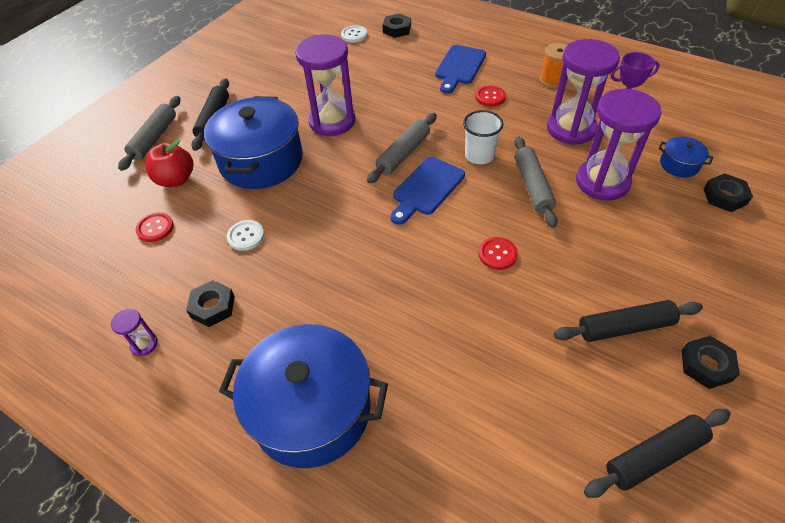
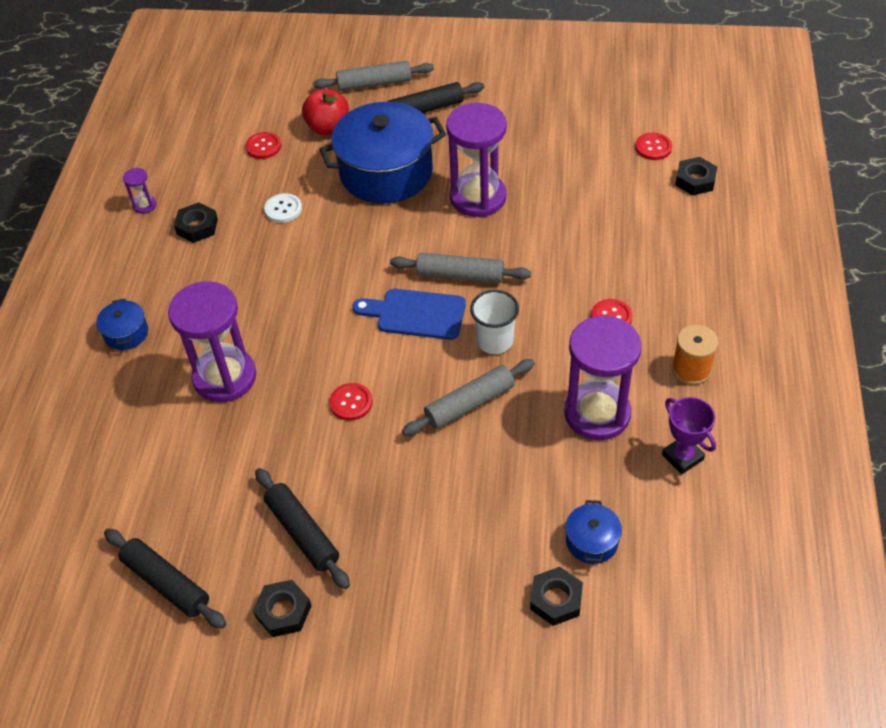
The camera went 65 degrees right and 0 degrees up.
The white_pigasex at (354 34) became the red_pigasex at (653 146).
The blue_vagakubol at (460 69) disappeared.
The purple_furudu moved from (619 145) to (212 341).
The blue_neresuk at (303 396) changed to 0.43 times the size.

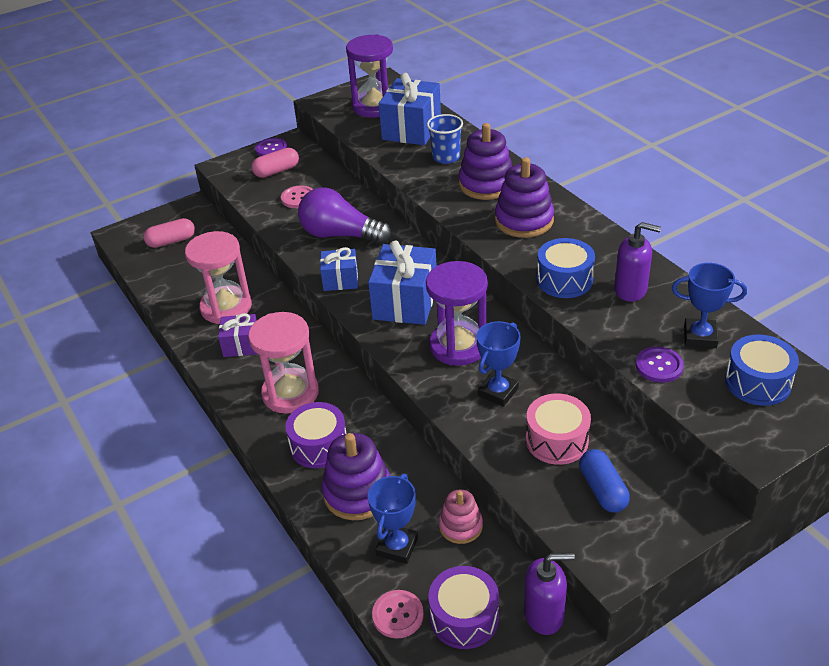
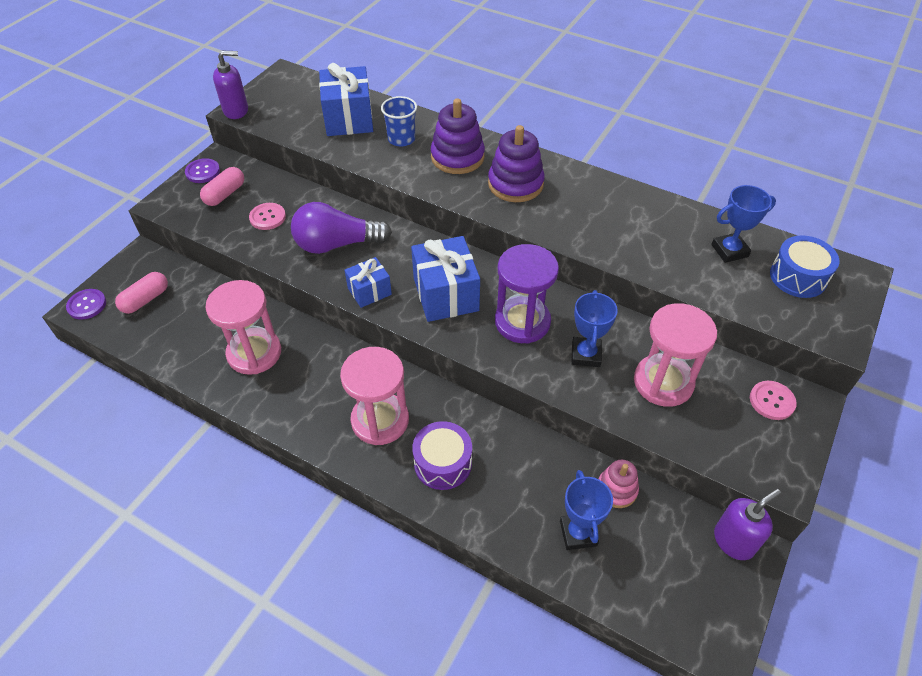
The camera went 30 degrees left and 10 degrees up.
The purple_furudu at (369 76) disappeared.
The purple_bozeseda moved from (637 262) to (230 85).
The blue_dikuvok at (566 268) disappeared.
The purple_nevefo at (237 335) disappeared.
The purple_pigasex moved from (660 365) to (86 304).
The pink_dikuvok at (558 429) was replaced by the pink_furudu at (675 355).
The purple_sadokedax at (356 476) disappeared.
The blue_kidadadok at (604 481) disappeared.
The purple_dikuvok at (463 607) disappeared.
The pink_pigasex moved from (398 614) to (773 400).

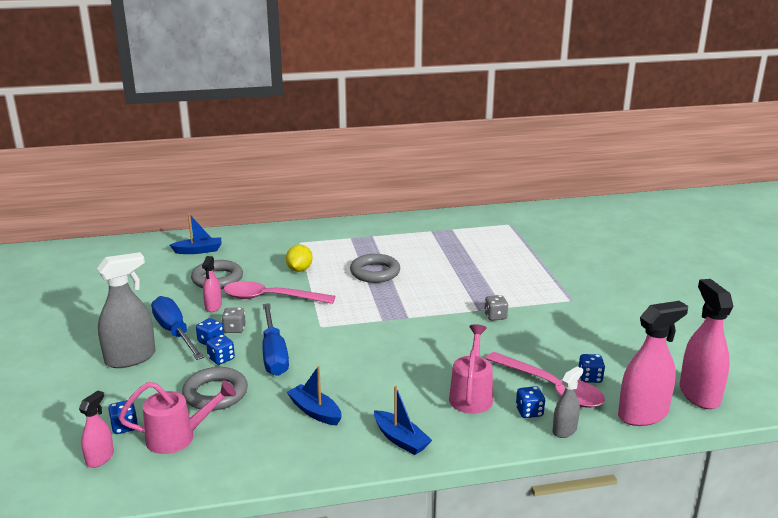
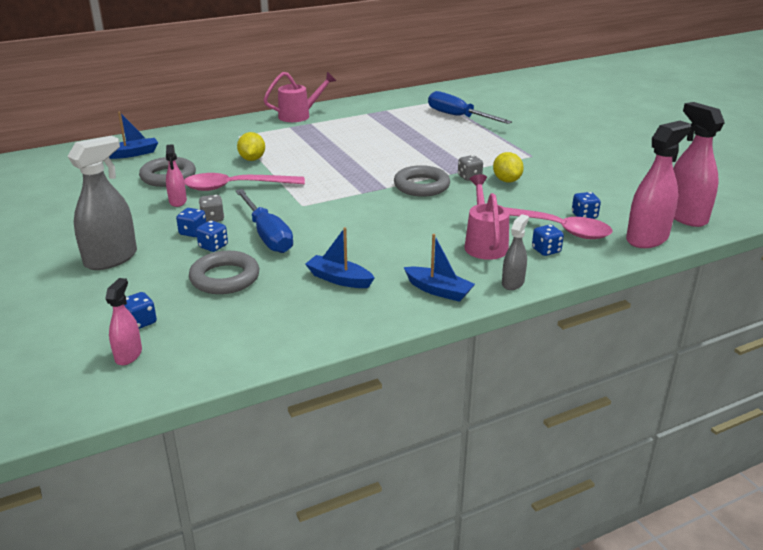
The camera went 15 degrees left and 5 degrees up.
The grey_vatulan moved from (375 268) to (422 181).
The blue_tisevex moved from (177 328) to (470 107).
The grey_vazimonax moved from (568 402) to (515 252).
The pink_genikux moved from (177 417) to (299 97).
The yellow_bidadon at (508 167) appeared.

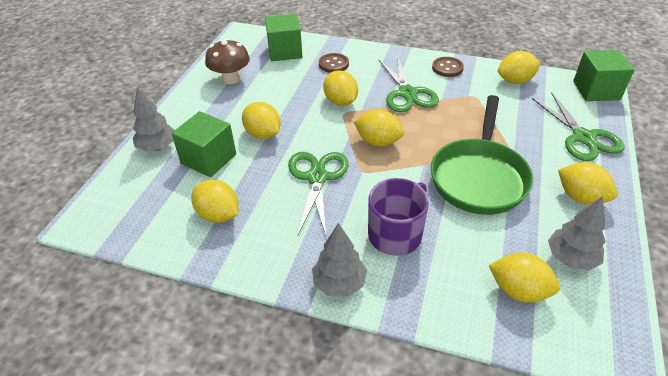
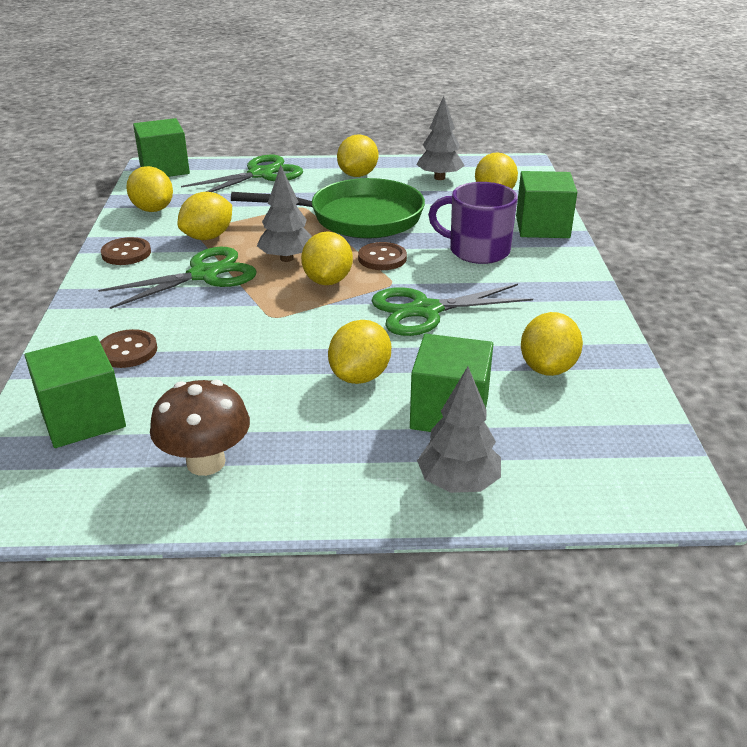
The camera went 110 degrees left and 10 degrees down.
The yellow_bidadon moved from (340 88) to (204 216).
The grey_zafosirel moved from (339 260) to (284 213).
The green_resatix at (546 204) appeared.
The brown_pigasex at (382 256) appeared.

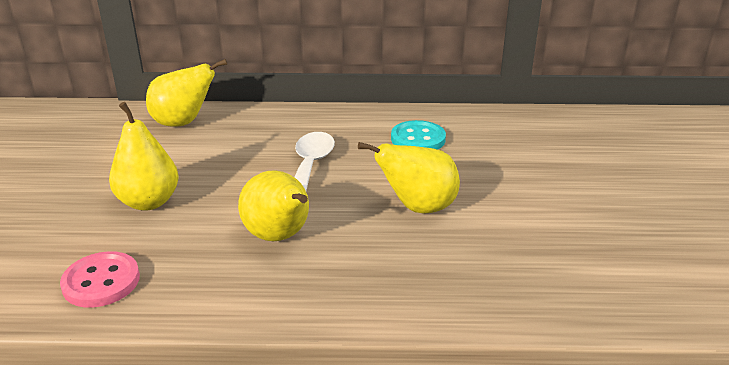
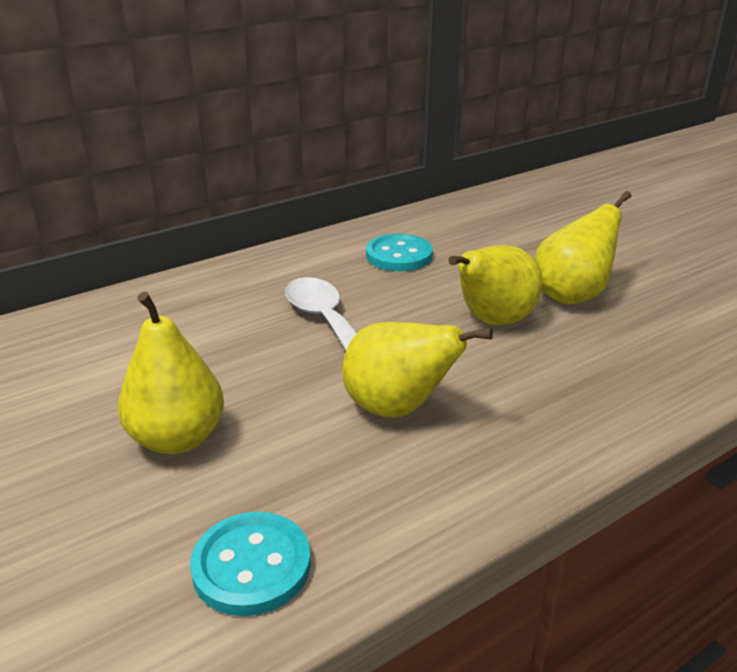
The camera went 35 degrees left and 0 degrees up.
The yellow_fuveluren moved from (186 93) to (583 247).
The pink_pigasex at (100 279) became the turquoise_pigasex at (250 564).

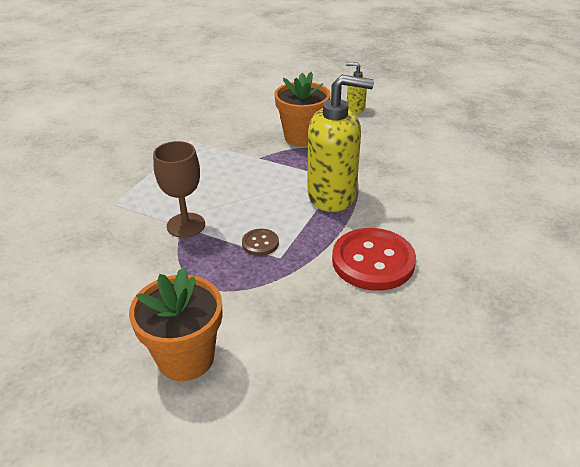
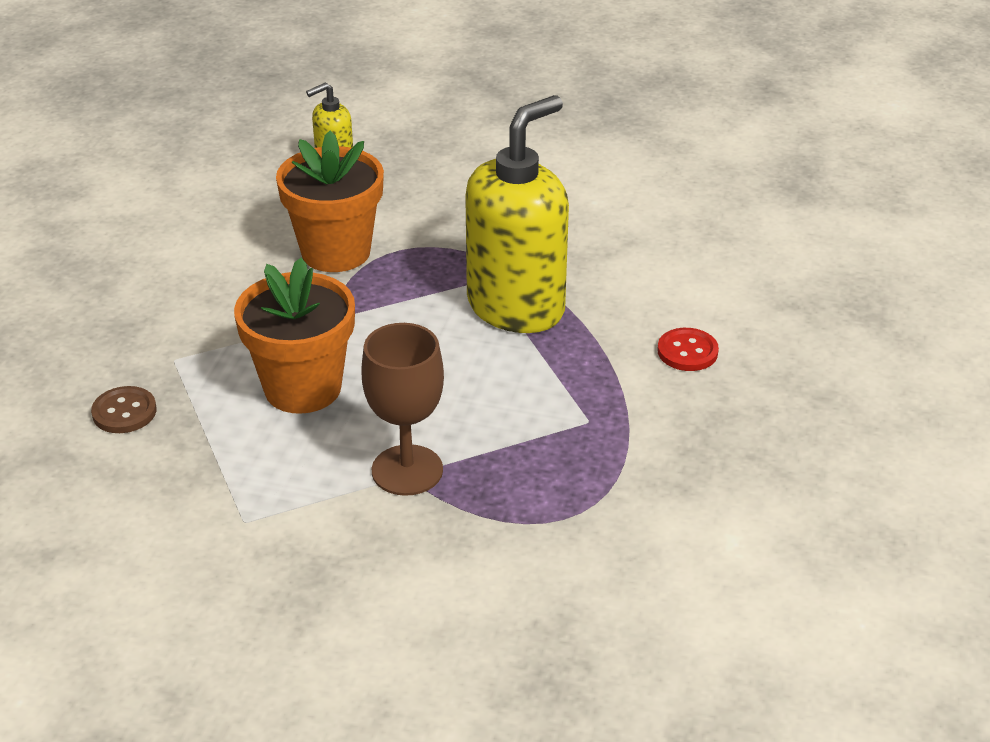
The camera went 50 degrees left and 0 degrees up.
The red_pigasex at (374 259) changed to 0.47 times the size.
The brown_pigasex moved from (260 242) to (124 409).
The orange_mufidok moved from (175 324) to (294 336).

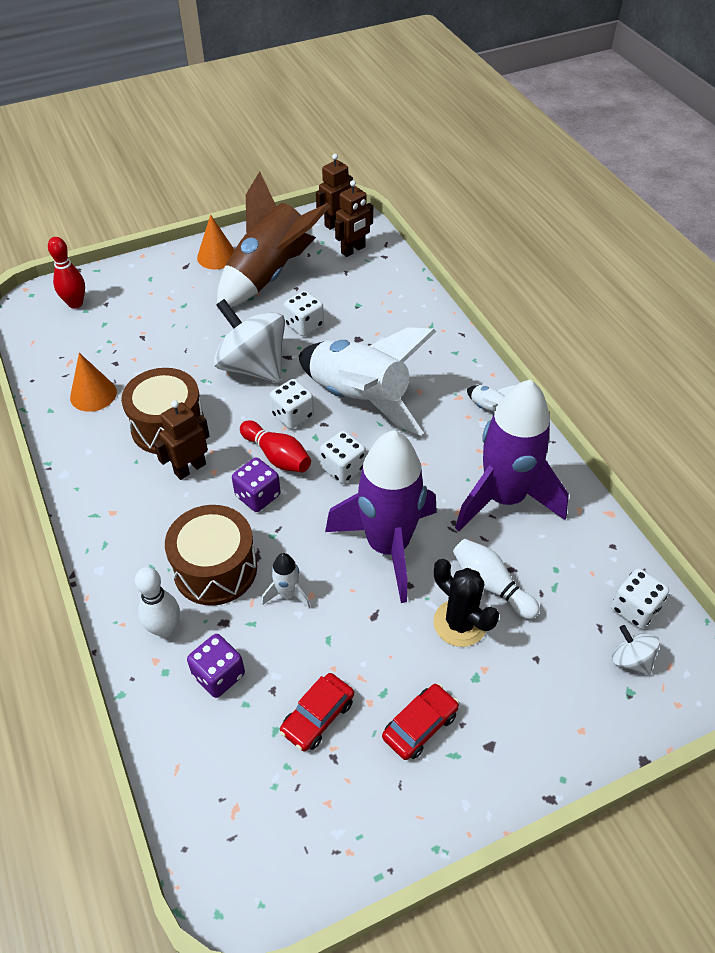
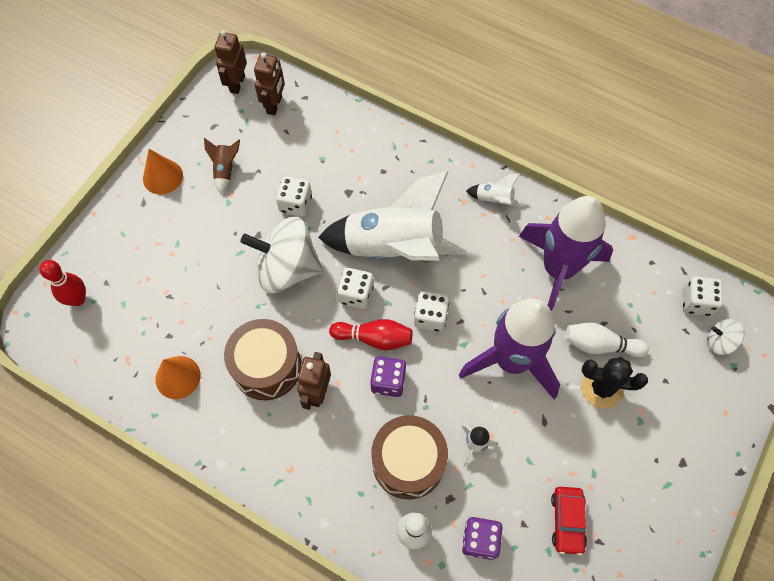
The camera went 35 degrees left and 15 degrees up.
The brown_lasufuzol at (273 241) changed to 0.40 times the size.
The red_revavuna at (420 722) disappeared.

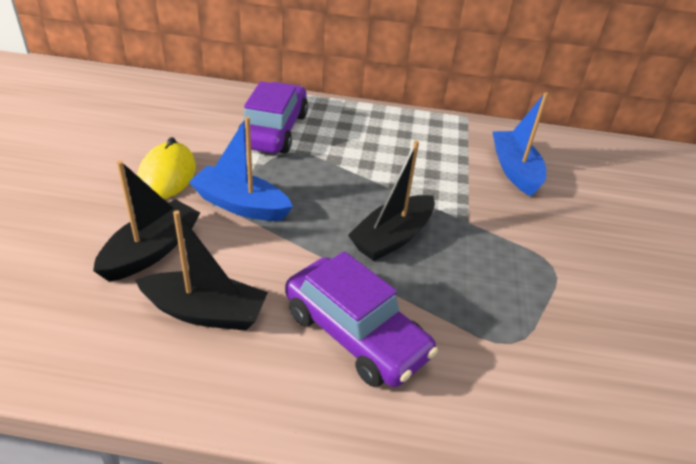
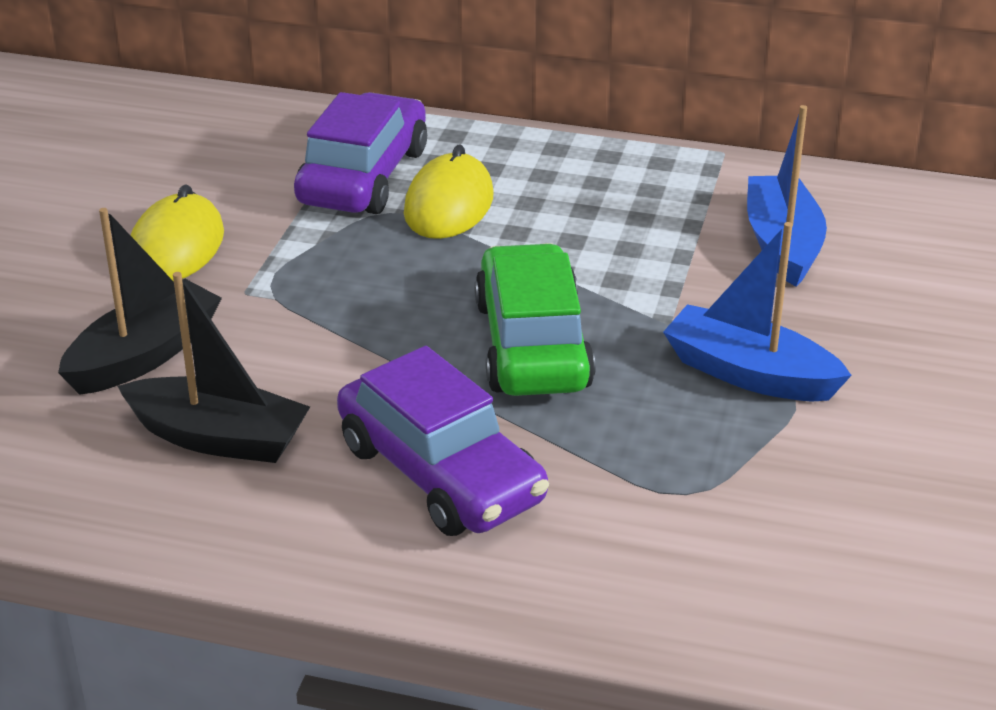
The camera went 10 degrees right and 5 degrees down.
The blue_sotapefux moved from (241 168) to (757 311).
The black_sotapefux at (391 201) was replaced by the green_revavuna at (535 319).
The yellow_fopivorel at (449 192) appeared.

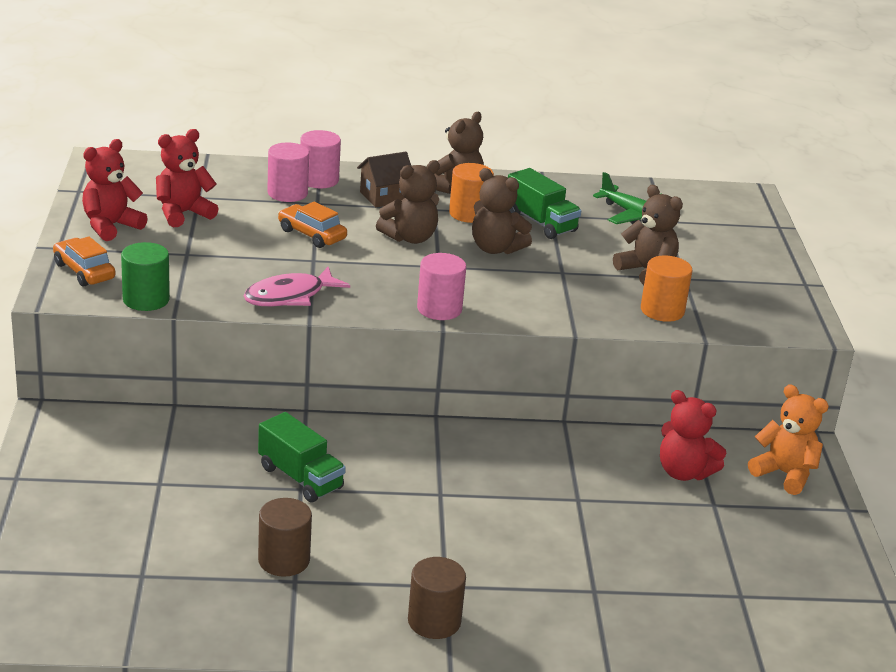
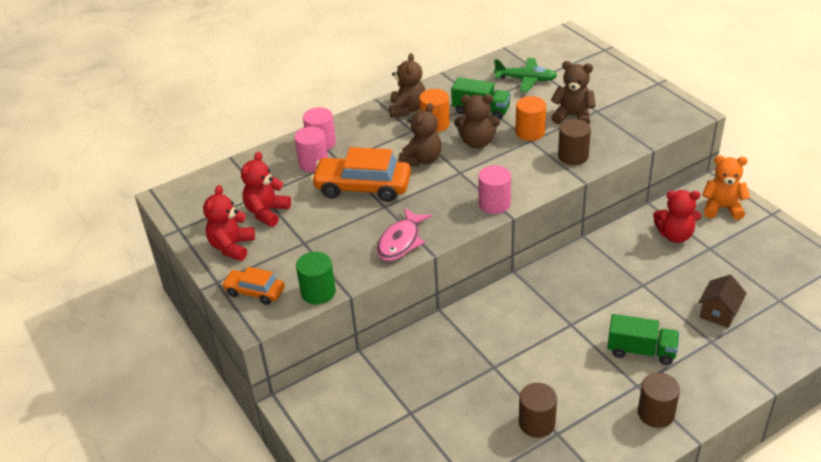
The camera went 25 degrees left and 10 degrees up.
The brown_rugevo moved from (384 179) to (722 301).
The orange_revavuna at (312 225) changed to 1.76 times the size.
The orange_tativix moved from (666 289) to (530 118).
The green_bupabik moved from (302 457) to (643 339).
The brown_tativix at (574 142) appeared.

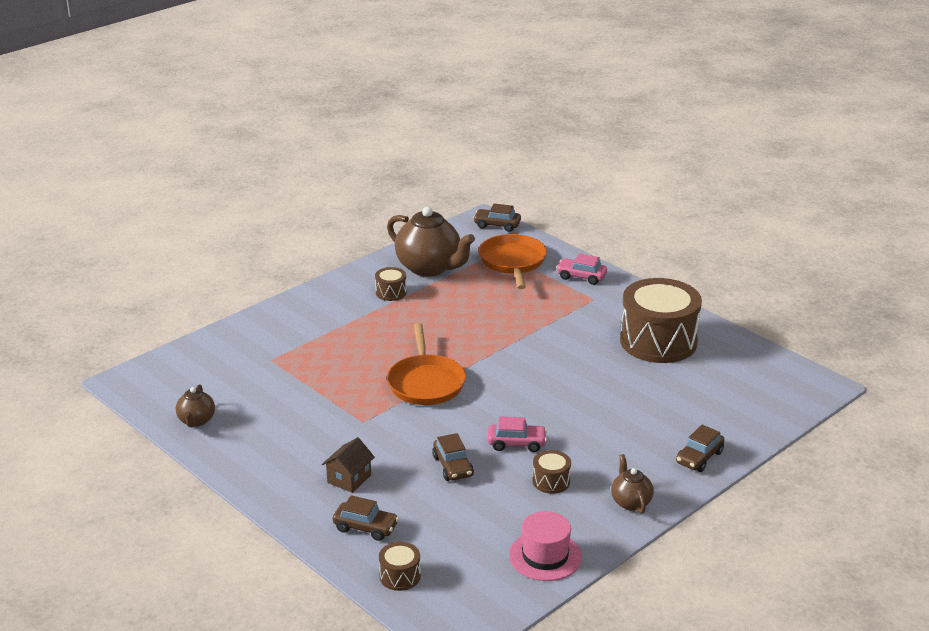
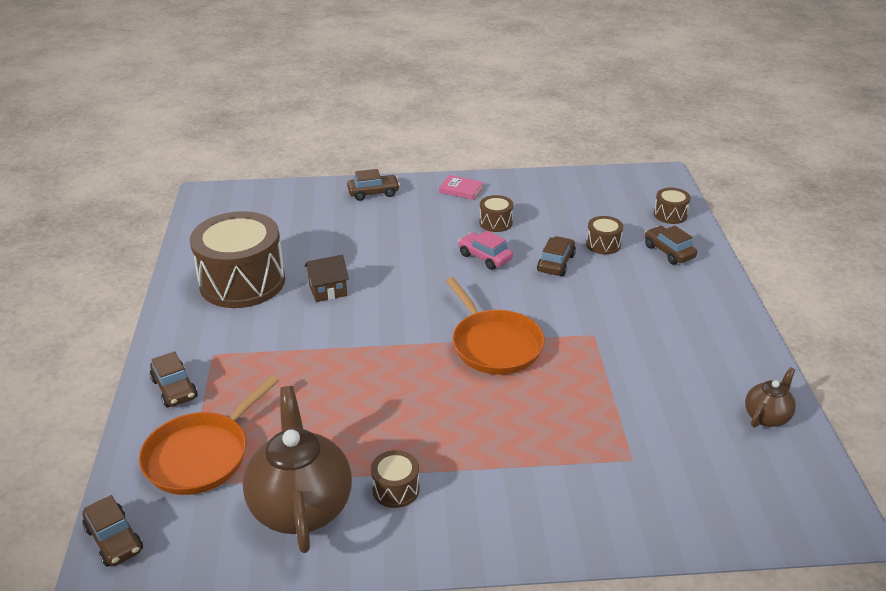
The camera went 140 degrees left and 5 degrees up.
The pink_revavuna at (581 269) became the brown_revavuna at (174 379).
The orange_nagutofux at (426 364) turned 120 degrees clockwise.
The brown_rugevo moved from (348 465) to (326 278).
The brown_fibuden at (632 484) was replaced by the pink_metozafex at (461 187).
The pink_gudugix at (545 546) disappeared.
The brown_dikuvok at (604 235) appeared.

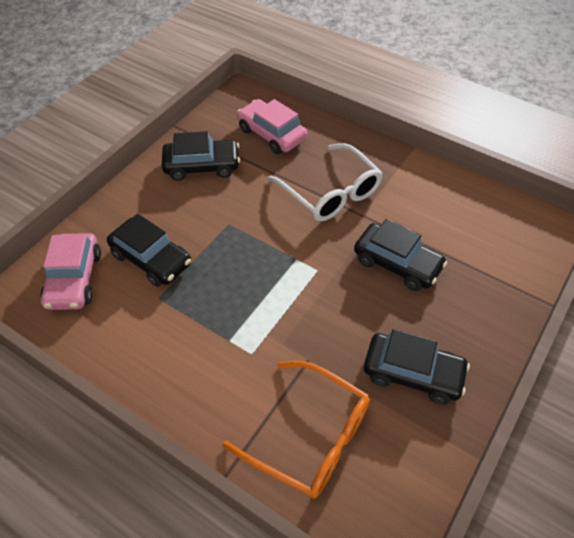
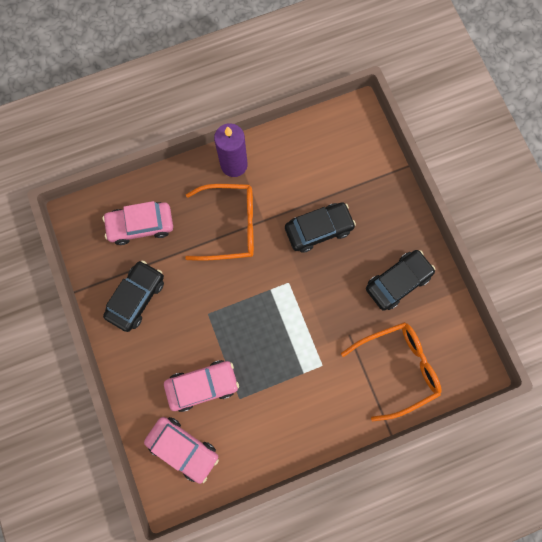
The camera went 55 degrees left and 25 degrees up.
The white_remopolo at (325 182) became the orange_remopolo at (219 222).
The black_revavuna at (149 250) became the pink_revavuna at (201 386).
The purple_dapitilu at (231 150) appeared.

